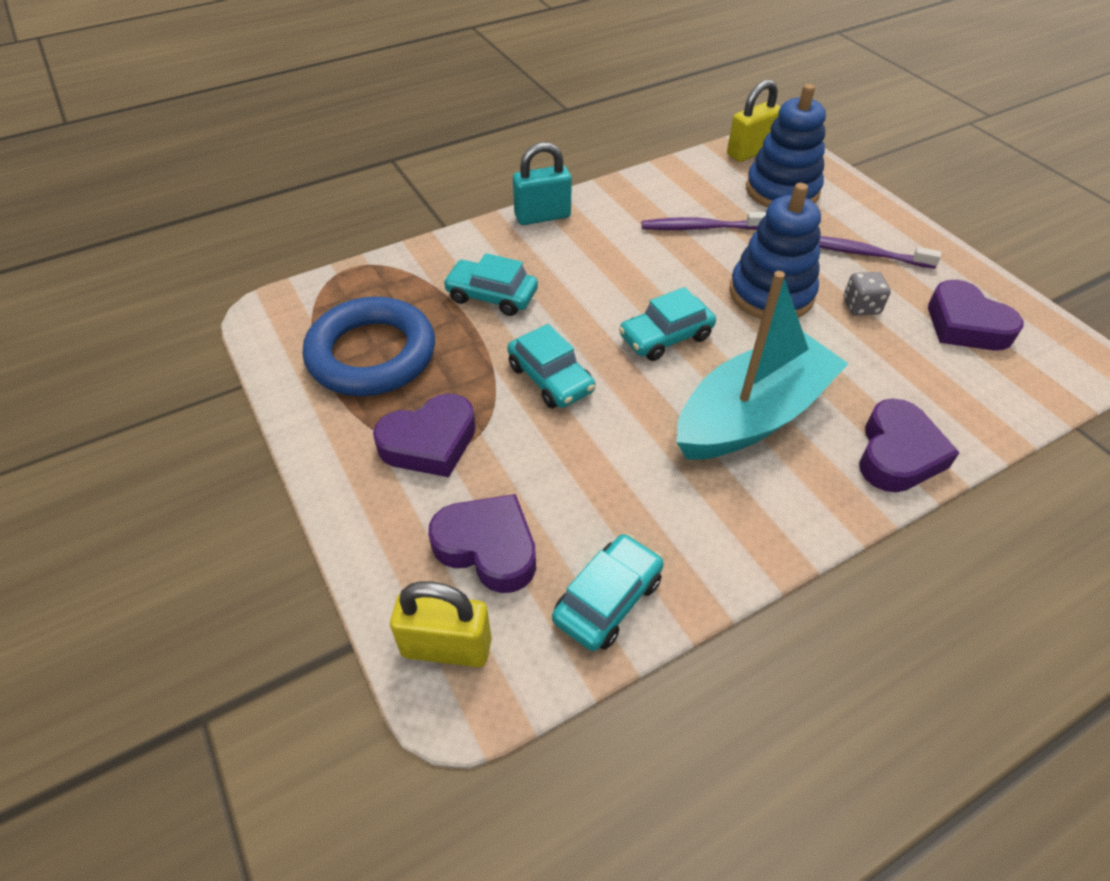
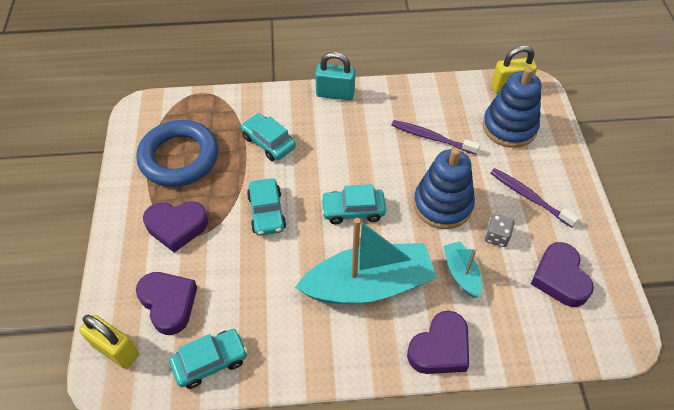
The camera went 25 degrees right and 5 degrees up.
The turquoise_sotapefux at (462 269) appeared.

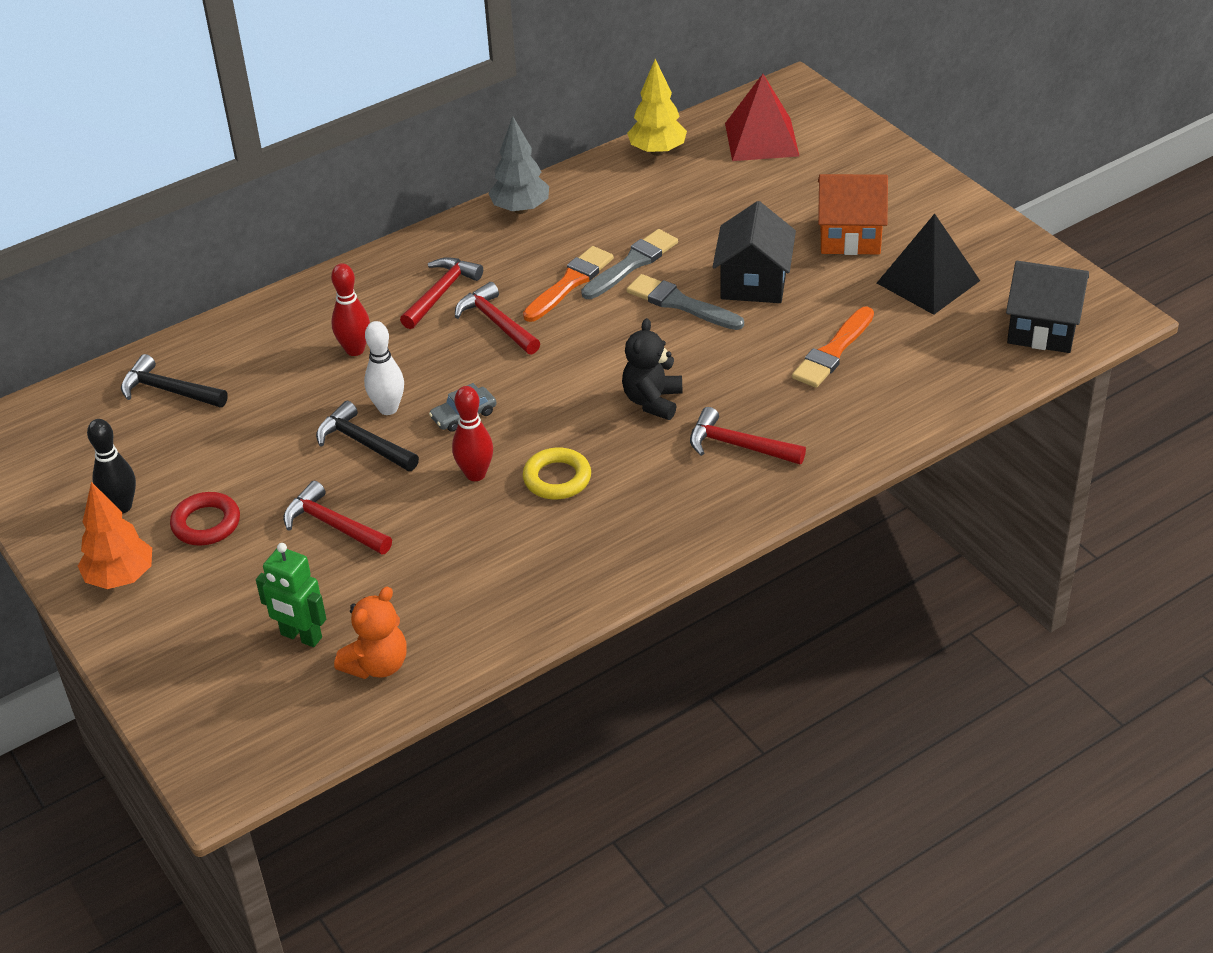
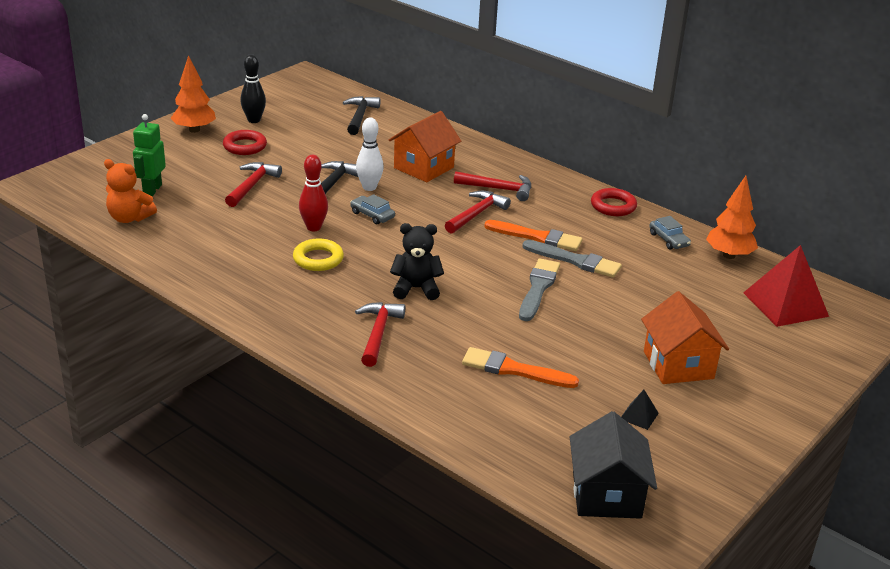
The camera went 70 degrees right and 10 degrees down.
The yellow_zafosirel at (657 107) became the orange_zafosirel at (732 217).
The grey_zafosirel at (518 165) was replaced by the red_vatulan at (614 202).
The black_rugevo at (754 252) disappeared.
The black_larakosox at (928 264) changed to 0.43 times the size.
The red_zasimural at (350 309) was replaced by the orange_rugevo at (425 146).
The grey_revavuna at (670 232) appeared.

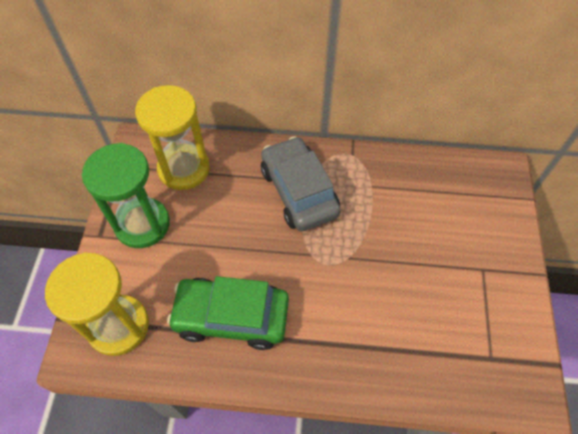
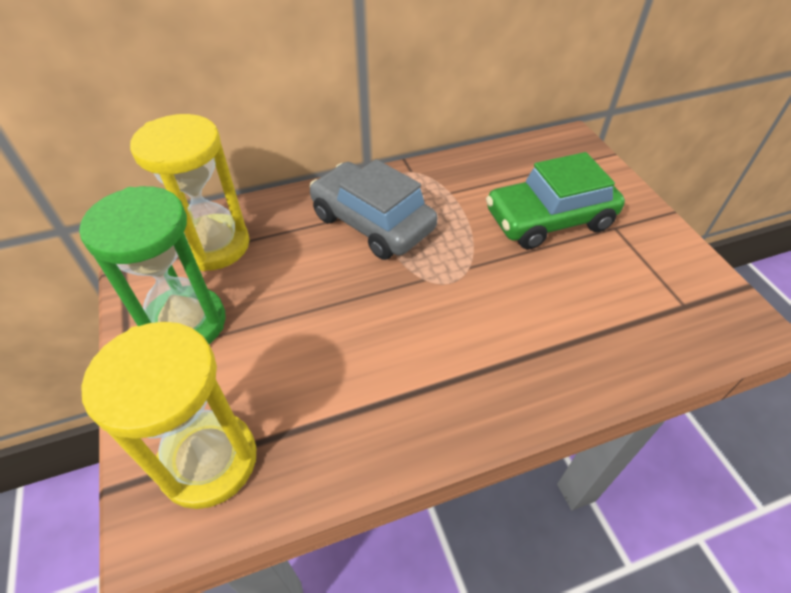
The camera went 25 degrees left and 10 degrees down.
The green_revavuna moved from (228 313) to (555 201).

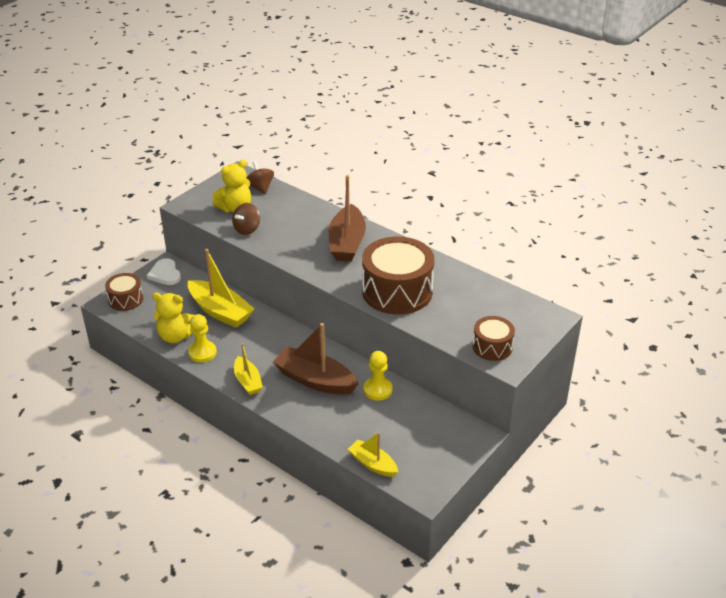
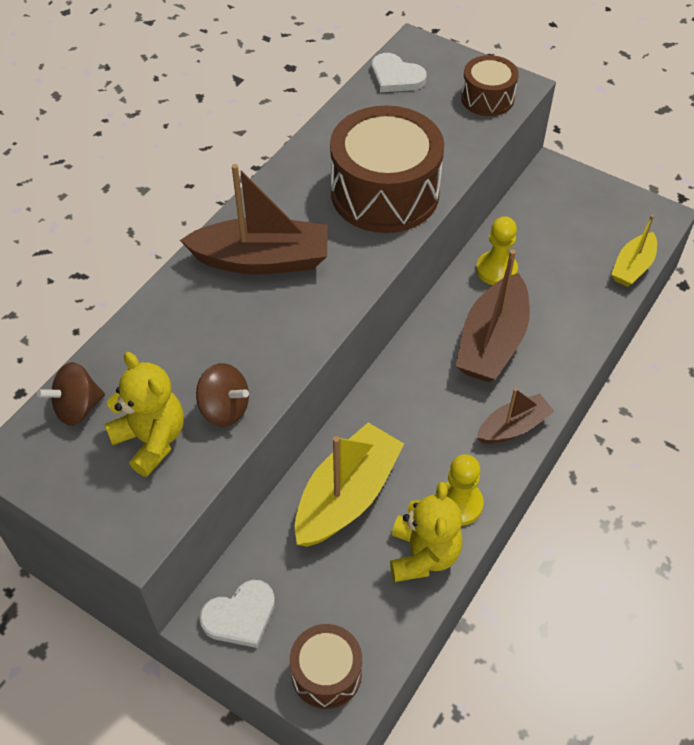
The camera went 95 degrees left and 15 degrees up.
The yellow_sotapefux at (248 369) became the brown_sotapefux at (516 416).
The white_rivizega at (399 72) appeared.

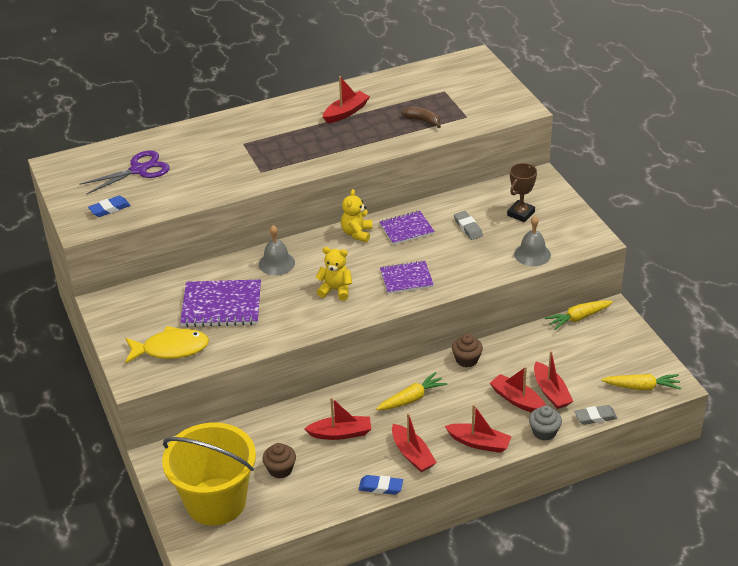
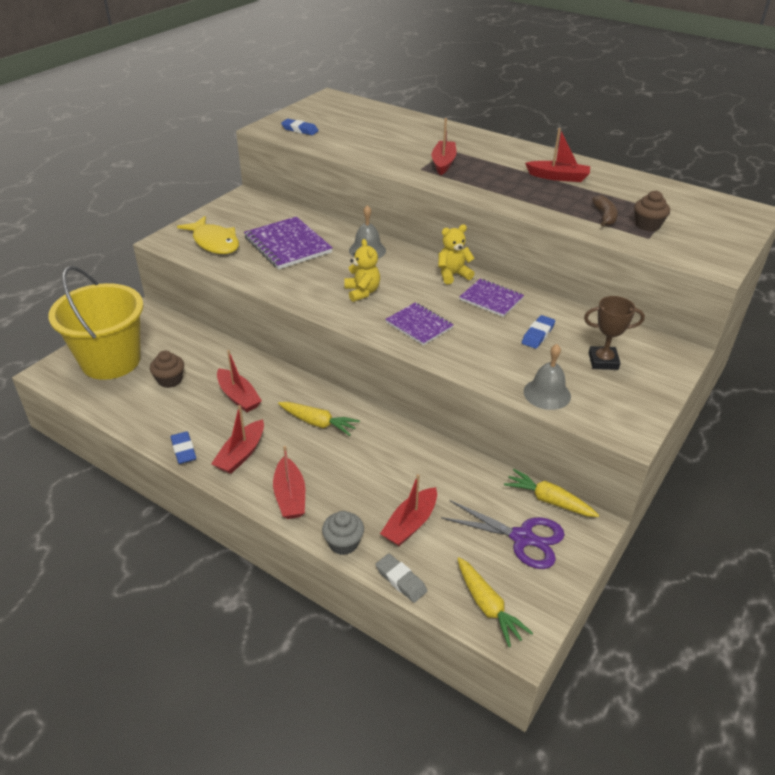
The camera went 55 degrees right and 0 degrees up.
The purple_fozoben moved from (124 172) to (503 534).
The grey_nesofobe at (468 225) became the blue_nesofobe at (538 332).
The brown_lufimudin moved from (467 350) to (652 211).
The red_sotapefux moved from (518 390) to (444 147).

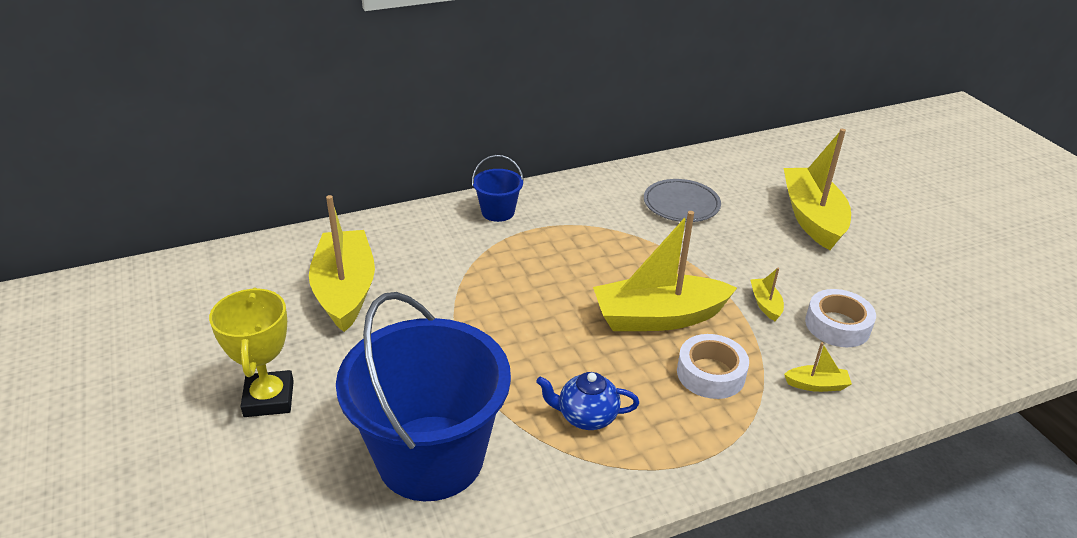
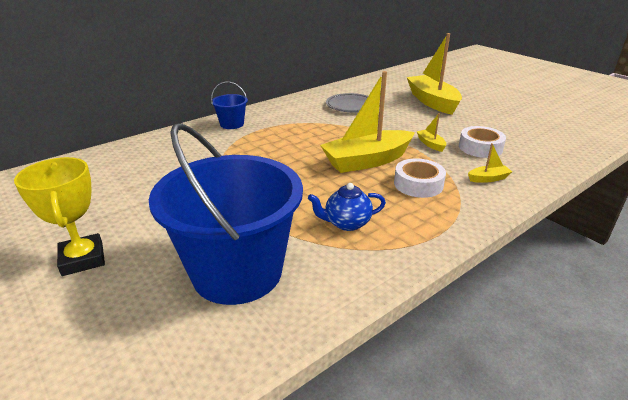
The camera went 15 degrees left and 5 degrees down.
The yellow_sotapefux at (342 263) disappeared.

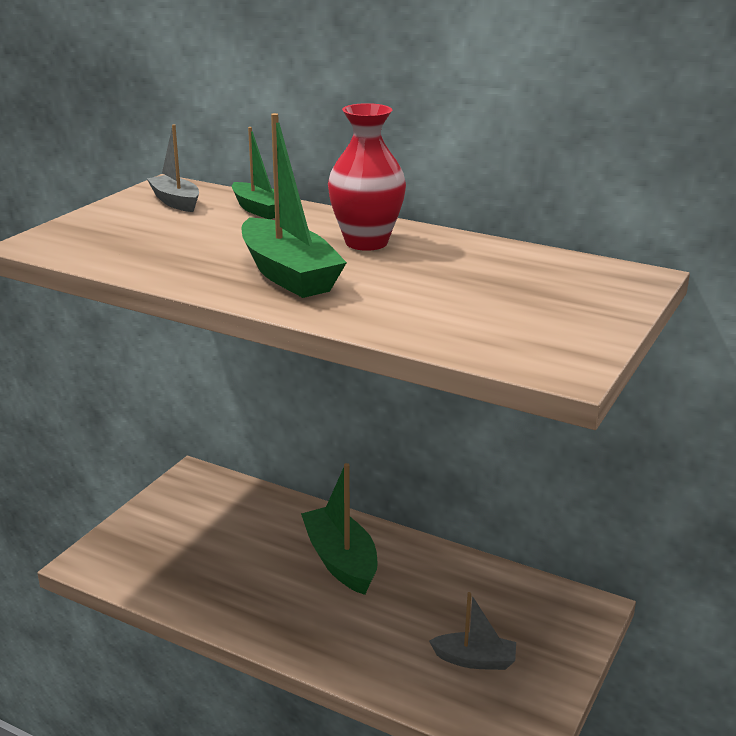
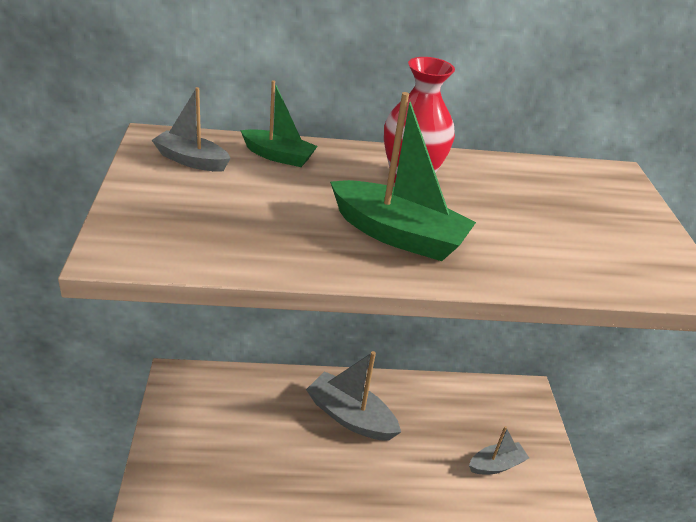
The camera went 35 degrees left and 10 degrees up.
The green_sotapefux at (339 529) became the grey_sotapefux at (353 395).

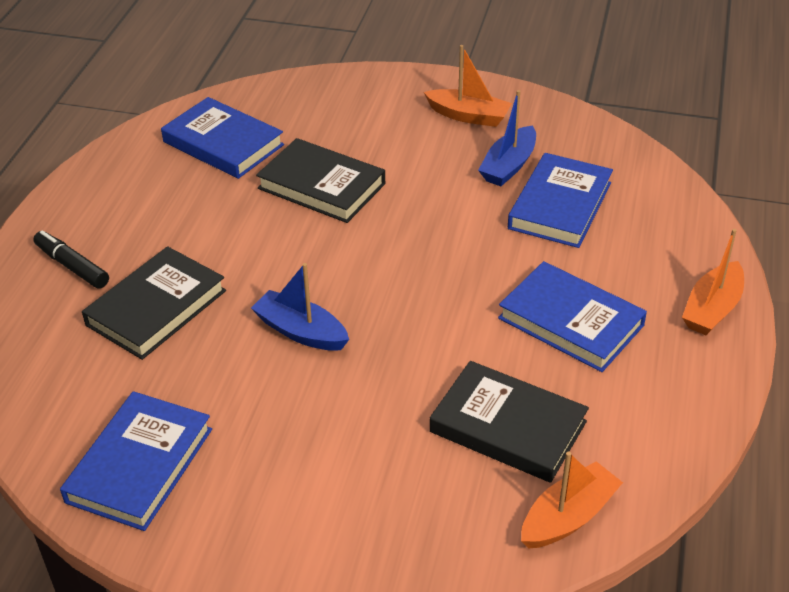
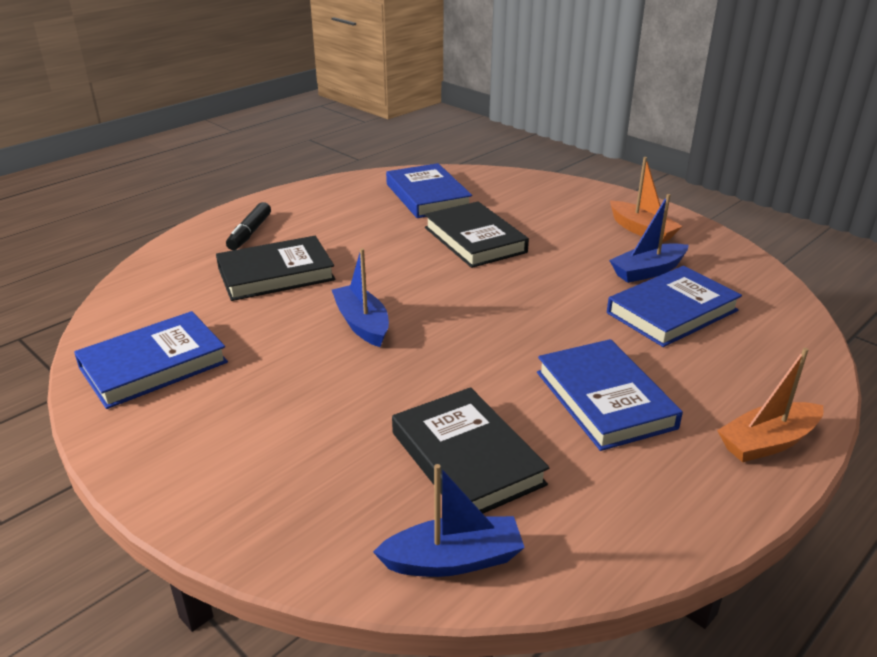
The camera went 30 degrees right and 10 degrees down.
The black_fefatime at (71 259) turned 150 degrees counterclockwise.
The orange_sotapefux at (572 499) became the blue_sotapefux at (449 520).

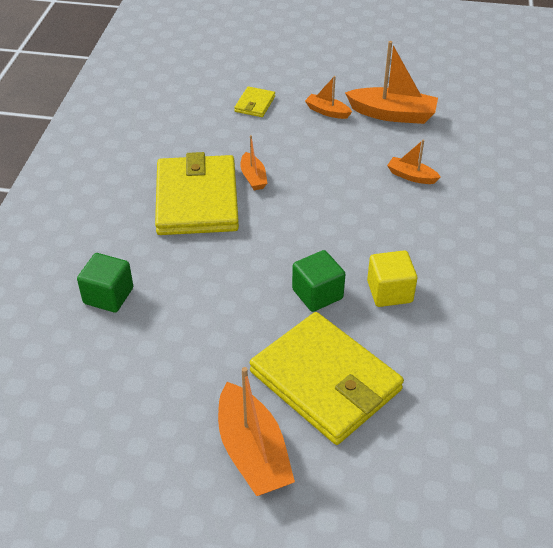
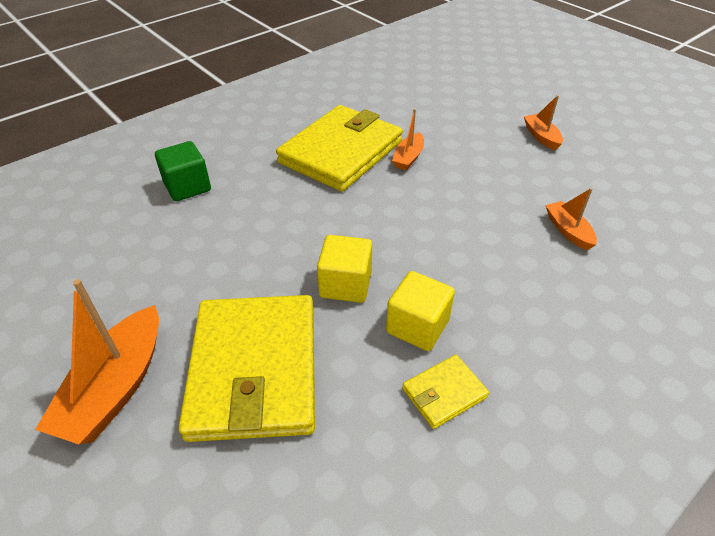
The camera went 40 degrees right and 0 degrees up.
The orange_sotapefux at (391 82) disappeared.
The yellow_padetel moved from (254 101) to (445 392).
The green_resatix at (318 281) became the yellow_resatix at (344 269).

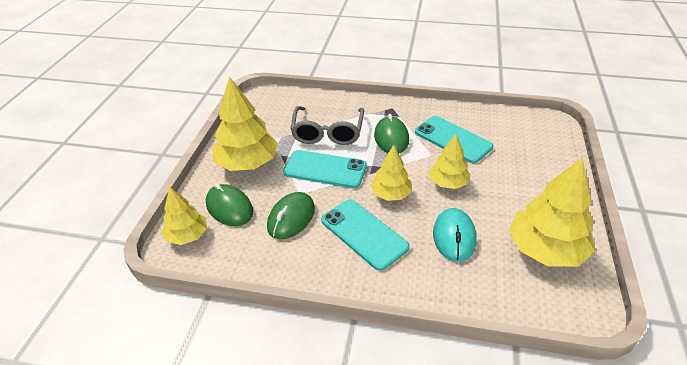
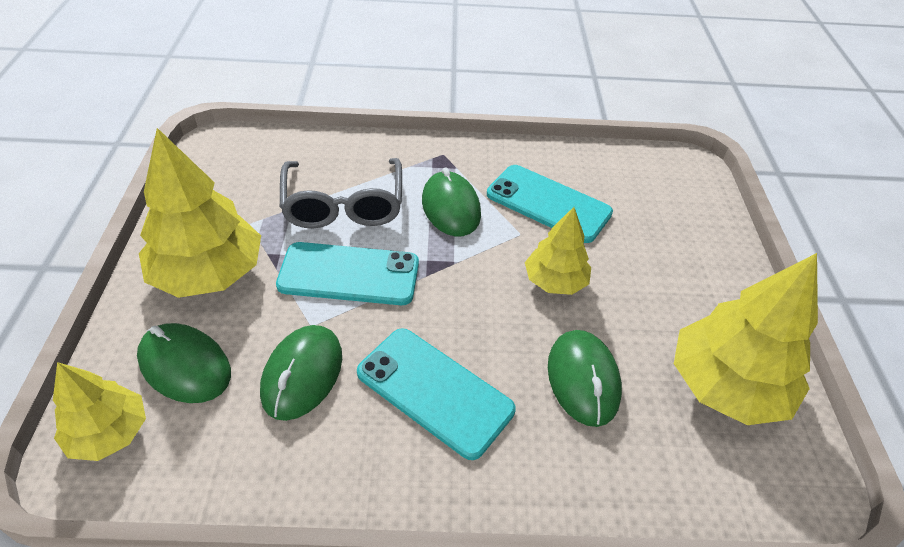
The camera went 15 degrees left and 5 degrees up.
The yellow_zafosirel at (391 173) disappeared.
The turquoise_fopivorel at (455 235) became the green_fopivorel at (585 378).

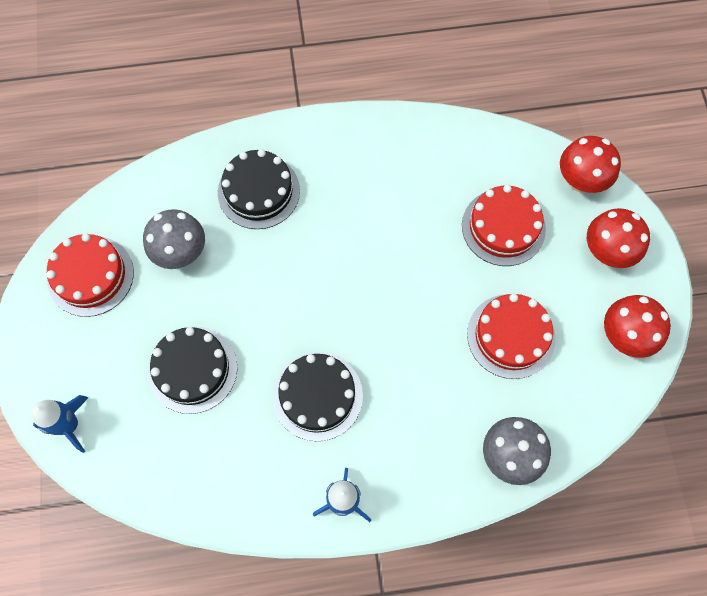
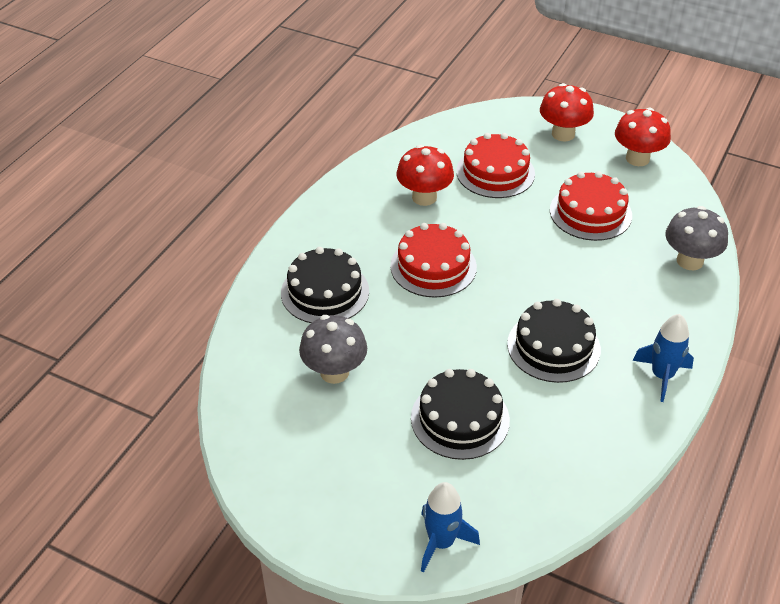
The camera went 55 degrees left and 25 degrees down.
The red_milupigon moved from (590 164) to (425 175).
The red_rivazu moved from (90 275) to (433 260).

